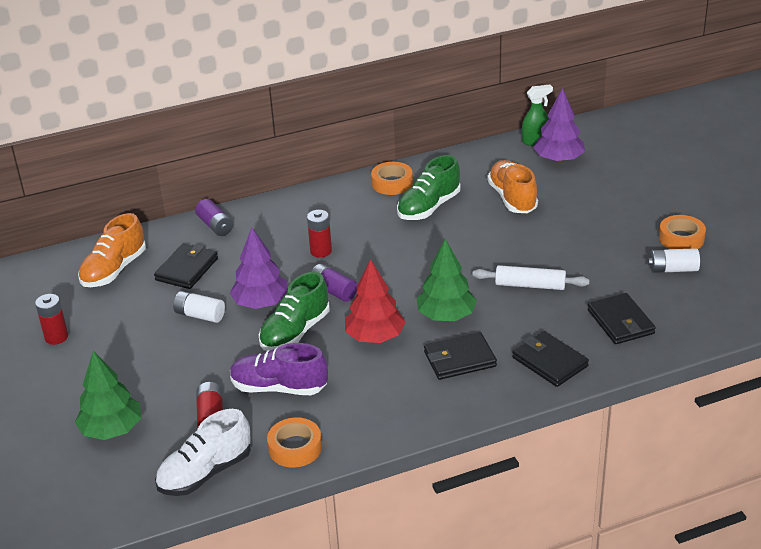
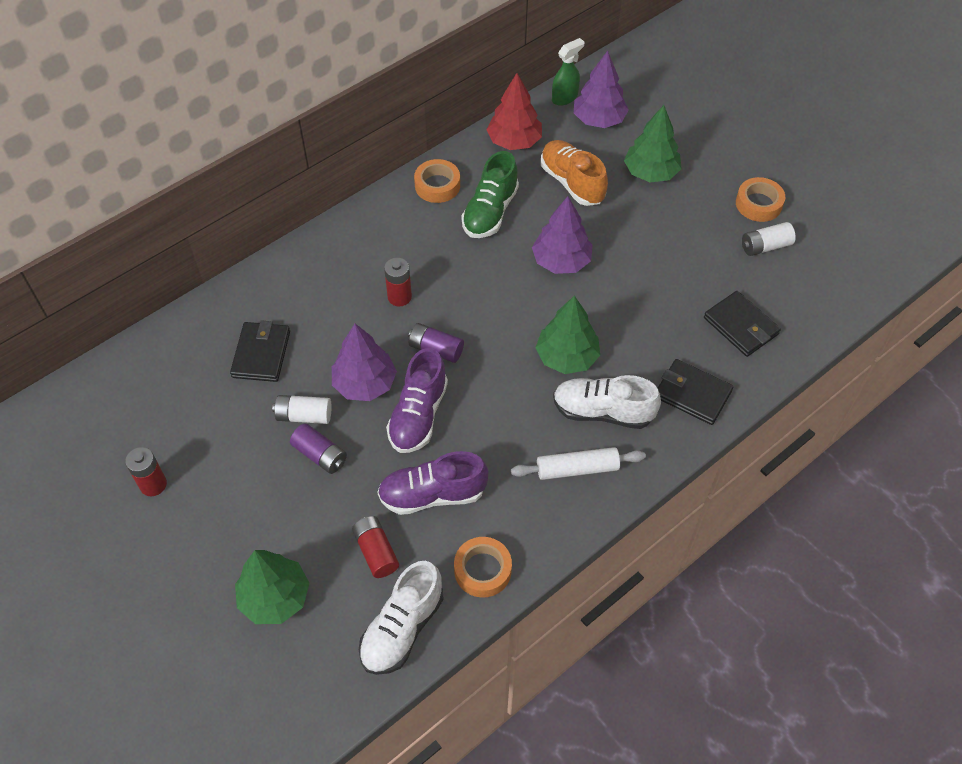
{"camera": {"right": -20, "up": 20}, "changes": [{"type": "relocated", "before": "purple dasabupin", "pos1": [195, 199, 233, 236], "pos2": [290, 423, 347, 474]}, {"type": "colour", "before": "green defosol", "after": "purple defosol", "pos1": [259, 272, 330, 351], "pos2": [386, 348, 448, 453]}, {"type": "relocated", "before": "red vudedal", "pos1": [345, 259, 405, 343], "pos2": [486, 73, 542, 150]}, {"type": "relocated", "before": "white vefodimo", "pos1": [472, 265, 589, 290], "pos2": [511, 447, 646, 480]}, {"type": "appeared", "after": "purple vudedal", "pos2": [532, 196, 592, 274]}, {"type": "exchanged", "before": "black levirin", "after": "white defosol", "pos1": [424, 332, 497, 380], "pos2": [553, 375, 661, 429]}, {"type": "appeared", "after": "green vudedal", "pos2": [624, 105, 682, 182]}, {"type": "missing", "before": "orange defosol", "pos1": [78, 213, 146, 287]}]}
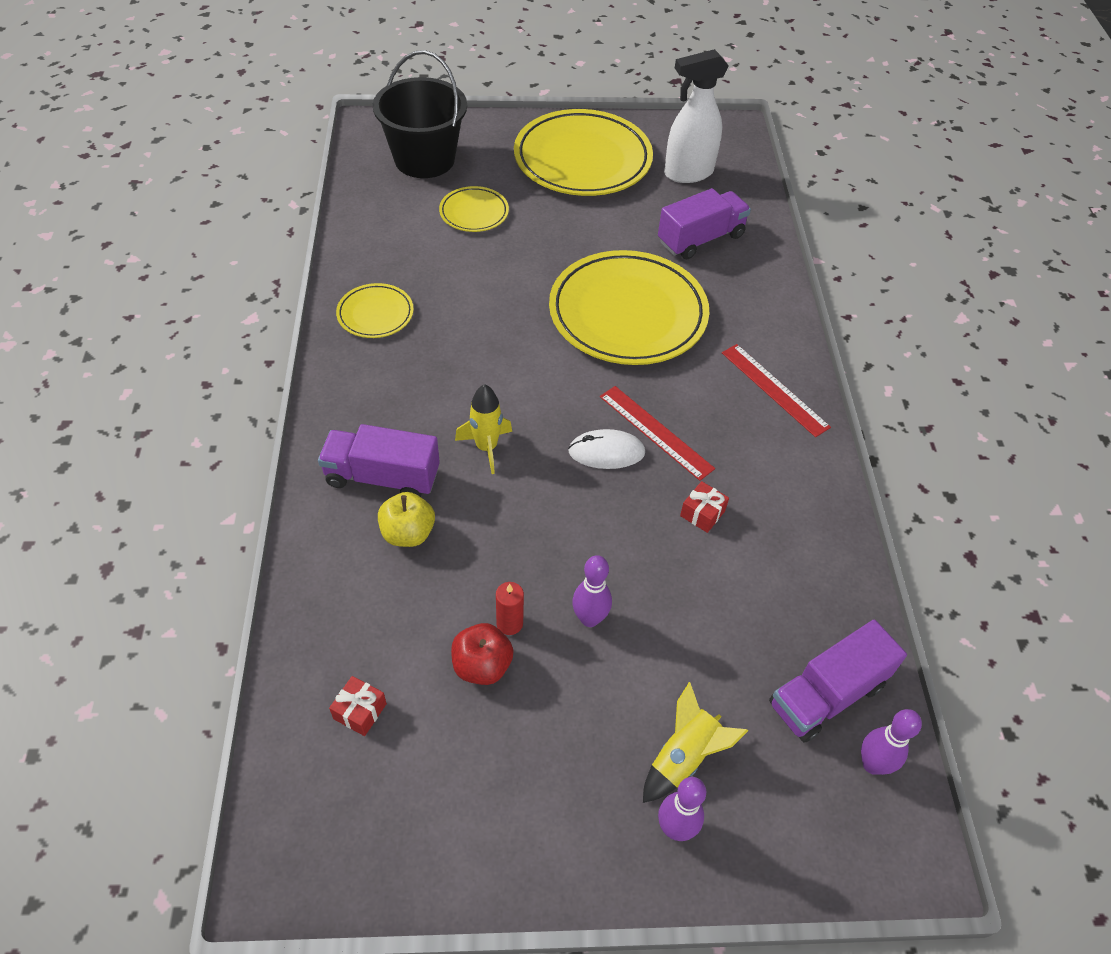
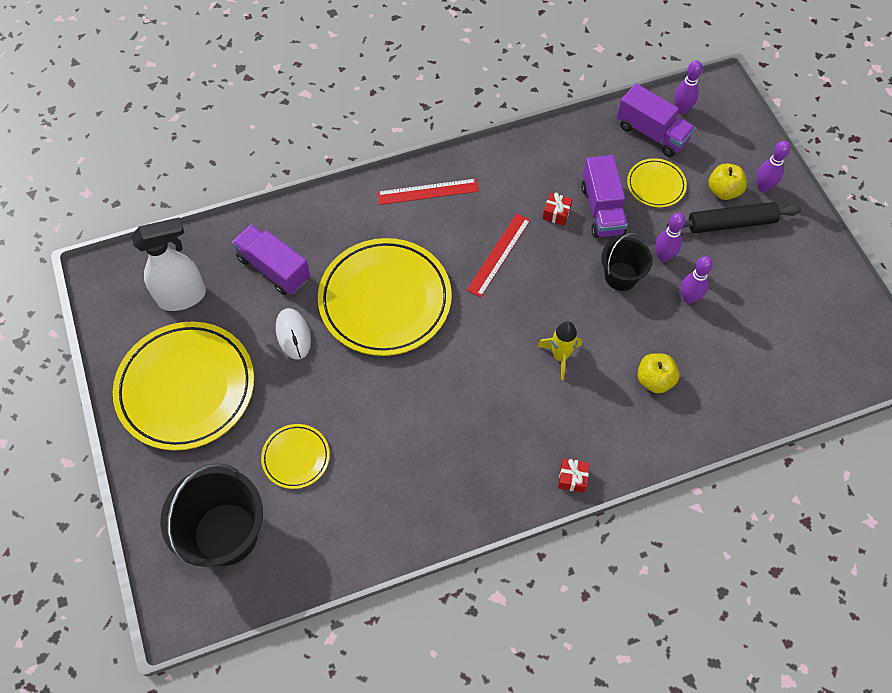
{"camera": {"right": -105, "up": 10}, "changes": [{"type": "spun", "before": "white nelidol", "pos1": [664, 49, 729, 183], "pos2": [131, 218, 206, 311], "turn": -75}, {"type": "relocated", "before": "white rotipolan", "pos1": [568, 429, 645, 469], "pos2": [276, 308, 311, 360]}, {"type": "spun", "before": "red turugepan", "pos1": [722, 344, 831, 437], "pos2": [377, 178, 479, 205], "turn": 45}, {"type": "relocated", "before": "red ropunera", "pos1": [329, 676, 387, 736], "pos2": [558, 458, 590, 493]}, {"type": "relocated", "before": "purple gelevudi", "pos1": [318, 424, 440, 497], "pos2": [581, 155, 628, 238]}, {"type": "appeared", "after": "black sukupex", "pos2": [601, 233, 653, 291]}, {"type": "relocated", "before": "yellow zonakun", "pos1": [336, 283, 414, 338], "pos2": [627, 158, 687, 207]}, {"type": "appeared", "after": "black vefodimo", "pos2": [667, 202, 801, 233]}, {"type": "exchanged", "before": "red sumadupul", "after": "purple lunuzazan", "pos1": [496, 582, 524, 635], "pos2": [681, 256, 713, 304]}, {"type": "exchanged", "before": "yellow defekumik", "after": "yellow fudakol", "pos1": [643, 682, 748, 803], "pos2": [708, 163, 747, 200]}, {"type": "missing", "before": "red fudakol", "pos1": [451, 623, 514, 685]}]}
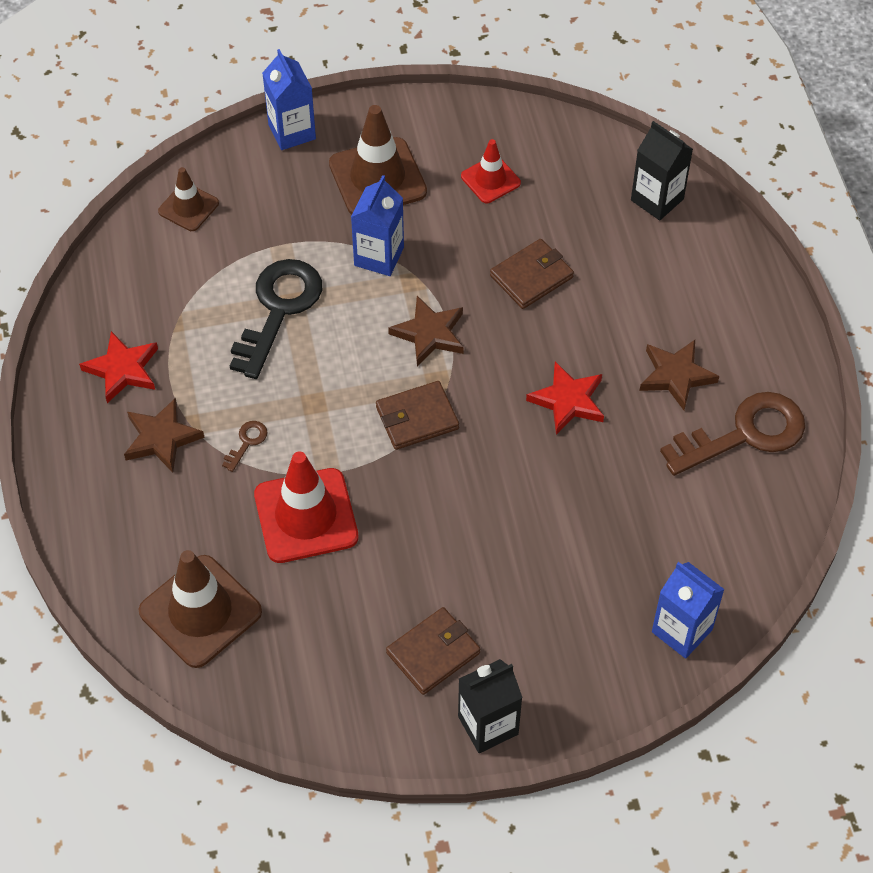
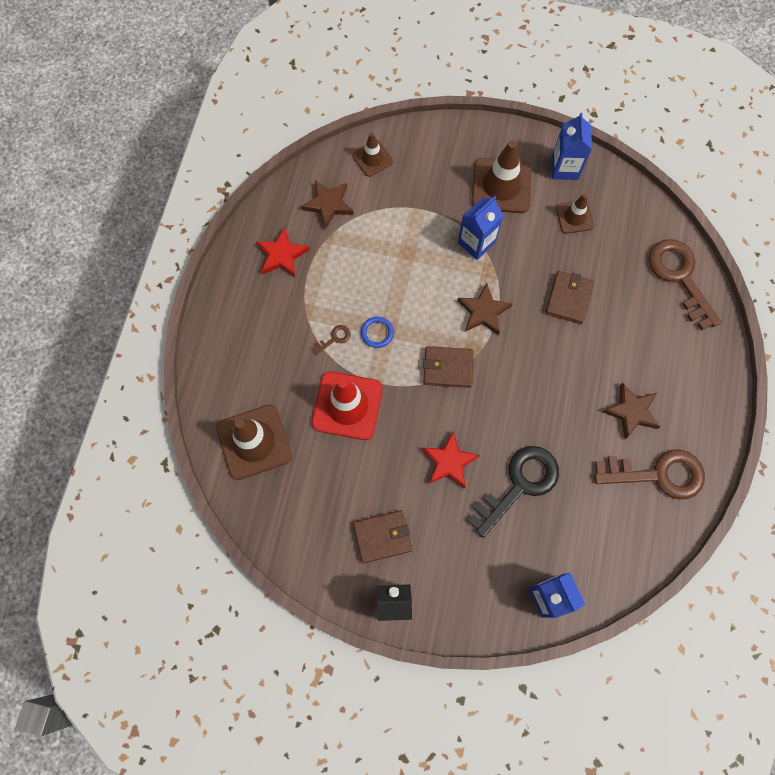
{"camera": {"right": 25, "up": 15}, "changes": [{"type": "relocated", "before": "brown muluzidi", "pos1": [124, 398, 205, 473], "pos2": [301, 180, 354, 229]}, {"type": "appeared", "after": "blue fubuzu", "pos2": [361, 317, 394, 348]}, {"type": "relocated", "before": "red muluzidi", "pos1": [526, 362, 604, 435], "pos2": [422, 431, 480, 489]}, {"type": "relocated", "before": "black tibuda", "pos1": [230, 259, 322, 379], "pos2": [468, 446, 559, 538]}, {"type": "spun", "before": "brown levirin", "pos1": [490, 239, 574, 309], "pos2": [545, 271, 594, 324], "turn": -60}, {"type": "relocated", "before": "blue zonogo", "pos1": [262, 49, 316, 150], "pos2": [551, 113, 592, 180]}, {"type": "colour", "before": "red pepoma", "after": "brown pepoma", "pos1": [461, 139, 521, 203], "pos2": [556, 194, 594, 234]}, {"type": "exchanged", "before": "black zonogo", "after": "brown tibuda", "pos1": [631, 121, 693, 220], "pos2": [649, 239, 722, 330]}]}
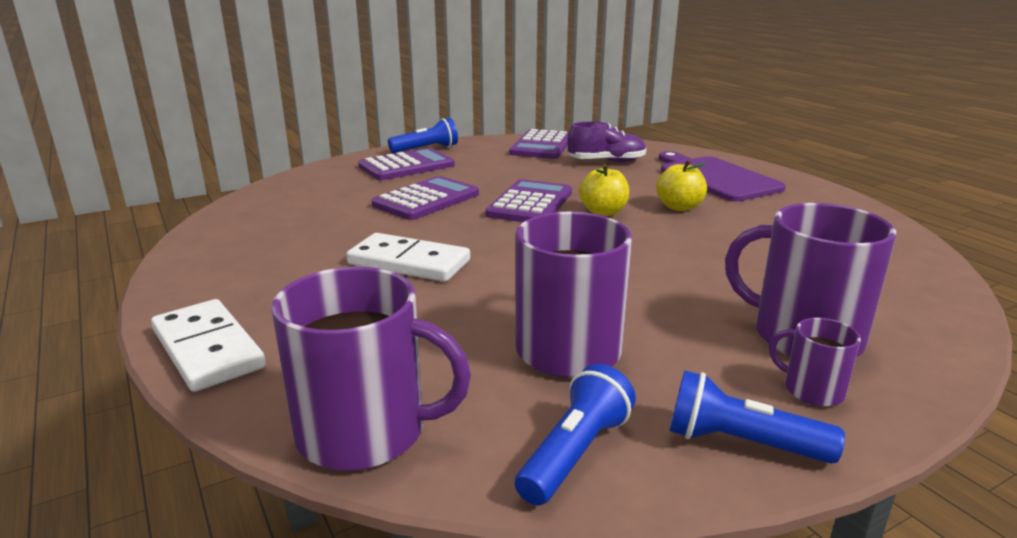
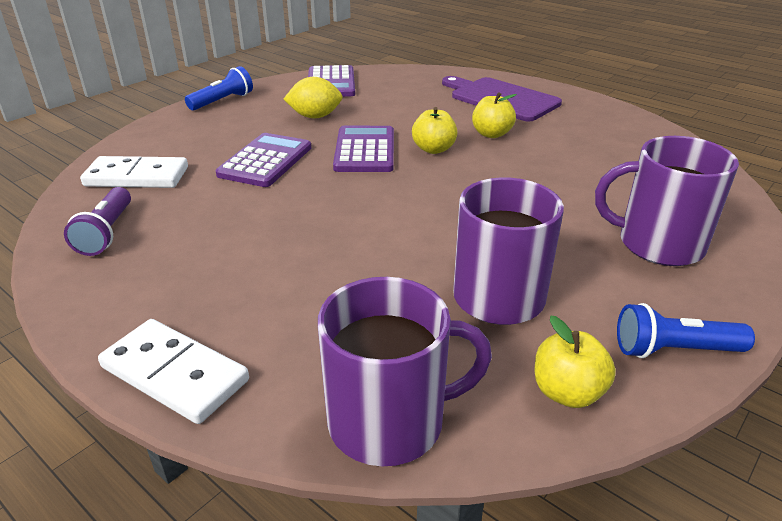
{"camera": {"right": -20, "up": 10}, "changes": [{"type": "appeared", "after": "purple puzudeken", "pos2": [64, 187, 131, 256]}, {"type": "relocated", "before": "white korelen", "pos1": [346, 233, 470, 282], "pos2": [80, 156, 188, 188]}, {"type": "appeared", "after": "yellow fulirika", "pos2": [284, 77, 343, 118]}, {"type": "exchanged", "before": "blue puzudeken", "after": "yellow fudakol", "pos1": [515, 364, 636, 506], "pos2": [534, 316, 616, 408]}, {"type": "missing", "before": "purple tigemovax", "pos1": [358, 148, 455, 180]}, {"type": "missing", "before": "purple defosol", "pos1": [567, 122, 646, 162]}, {"type": "missing", "before": "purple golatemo", "pos1": [769, 318, 861, 407]}]}
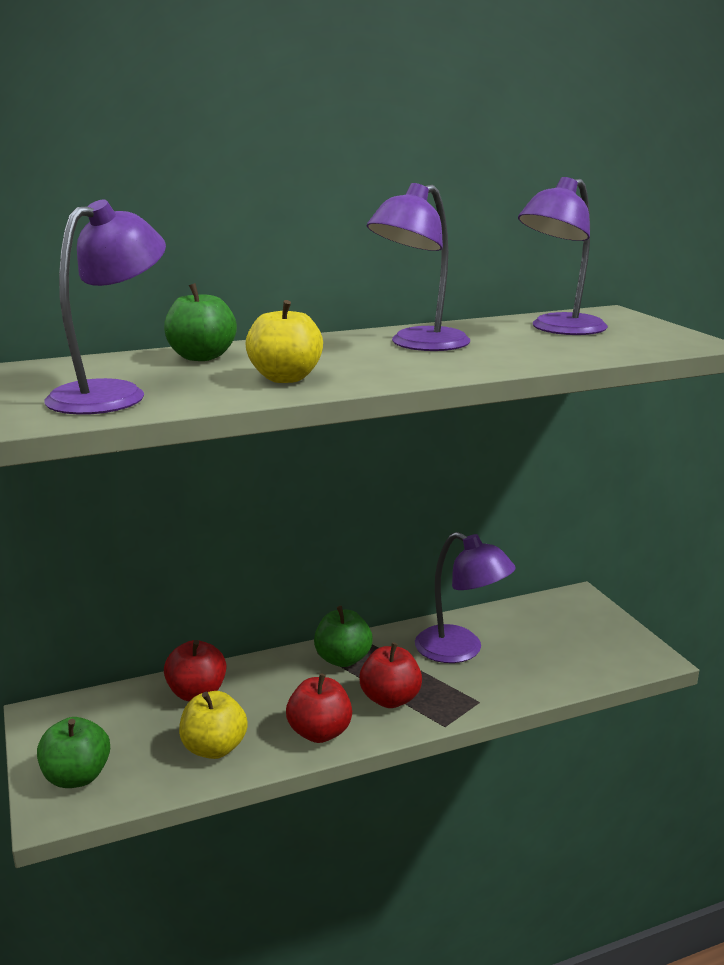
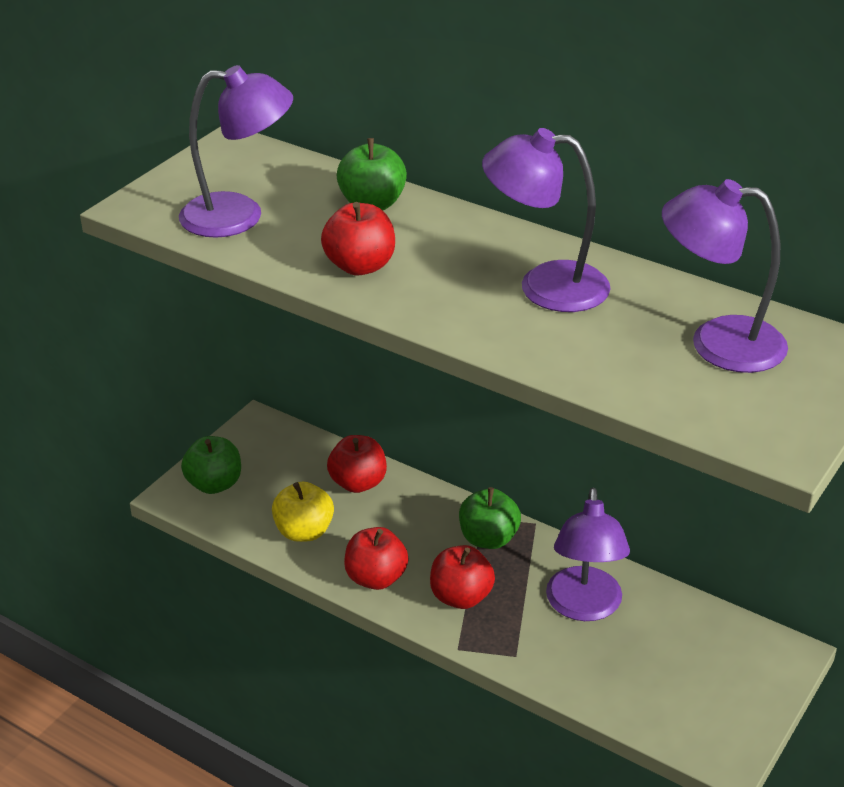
{"camera": {"right": 55, "up": 15}, "changes": [{"type": "colour", "before": "yellow fudakol", "after": "red fudakol", "pos1": [246, 300, 323, 383], "pos2": [321, 202, 395, 275]}]}
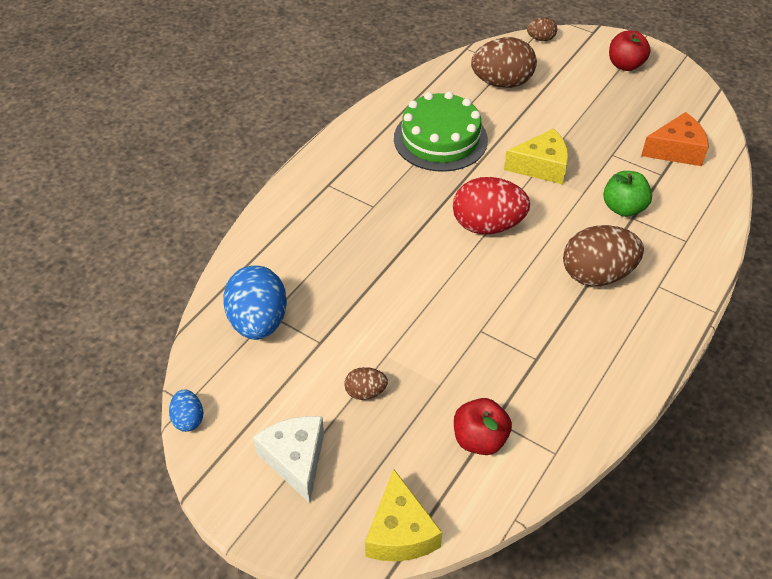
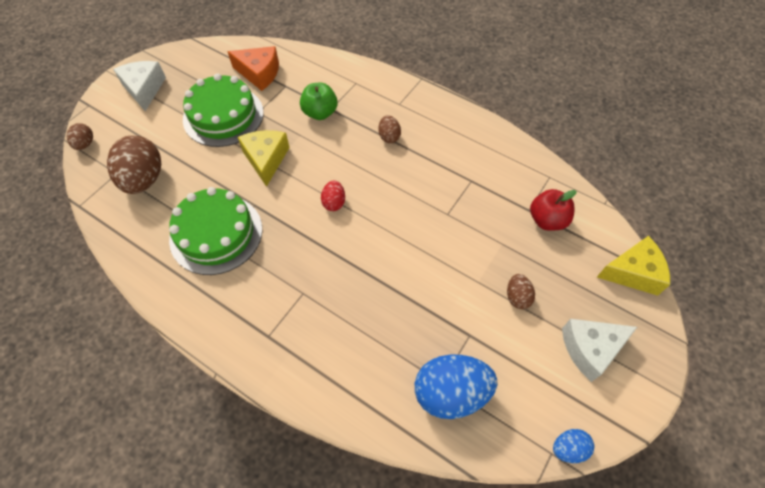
{"camera": {"right": -90, "up": 10}, "changes": [{"type": "exchanged", "before": "red fudakol", "after": "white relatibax", "pos1": [609, 30, 651, 71], "pos2": [113, 61, 166, 111]}, {"type": "appeared", "after": "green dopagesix", "pos2": [183, 74, 264, 147]}, {"type": "spun", "before": "orange relatibax", "pos1": [641, 112, 709, 166], "pos2": [227, 46, 279, 91], "turn": 120}, {"type": "size", "before": "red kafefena", "pos1": [453, 177, 530, 234], "pos2": [321, 180, 345, 211], "scale": 0.49}, {"type": "size", "before": "brown kafefena", "pos1": [563, 225, 644, 286], "pos2": [379, 115, 401, 143], "scale": 0.49}]}
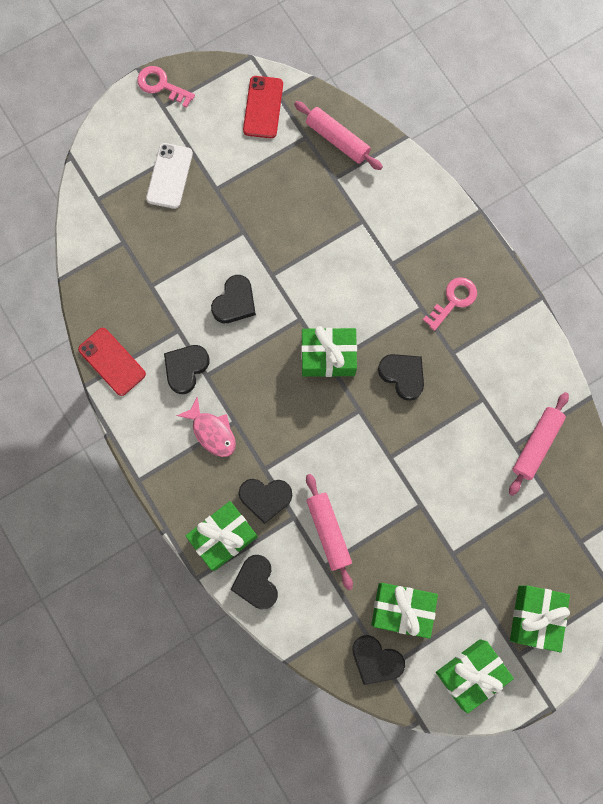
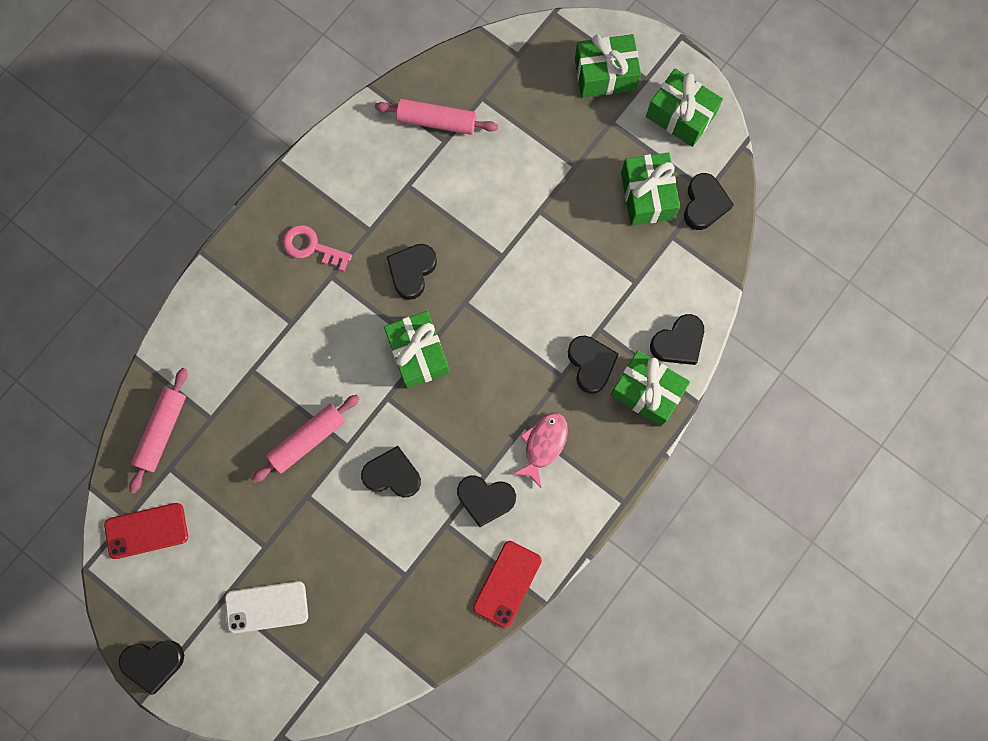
{"camera": {"right": -110, "up": 0}, "changes": [{"type": "exchanged", "before": "pink tibuda", "after": "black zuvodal", "pos1": [137, 66, 195, 108], "pos2": [119, 640, 184, 695]}, {"type": "relocated", "before": "pink vefodimo", "pos1": [306, 474, 353, 590], "pos2": [252, 394, 360, 483]}]}
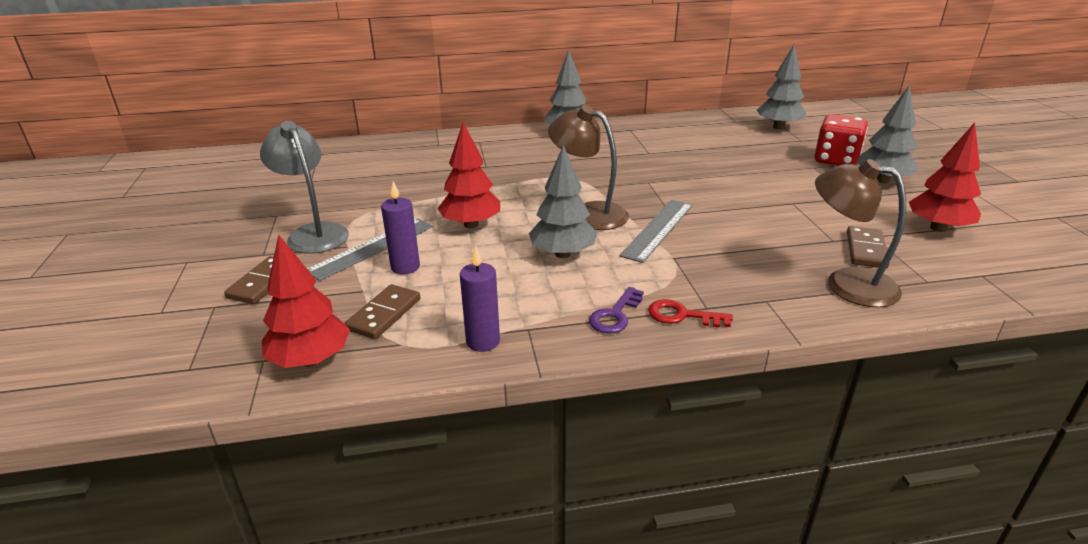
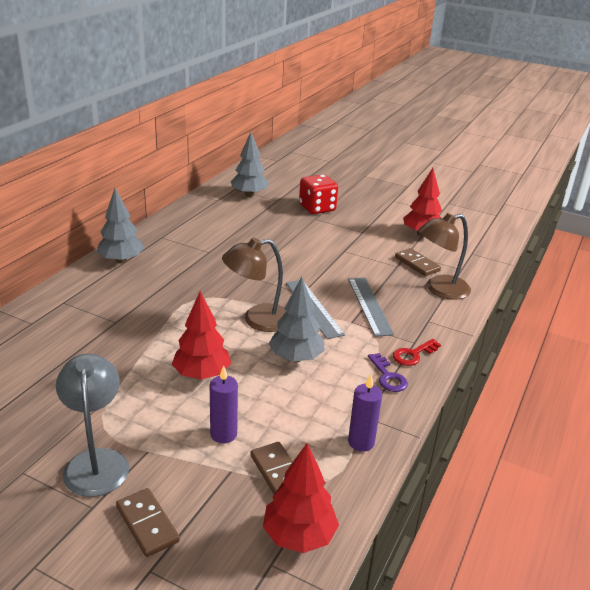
{"camera": {"right": -55, "up": 0}, "changes": [{"type": "spun", "before": "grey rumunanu", "pos1": [260, 121, 349, 254], "pos2": [56, 354, 129, 497], "turn": 75}, {"type": "relocated", "before": "grey turugepan", "pos1": [308, 218, 433, 281], "pos2": [348, 278, 394, 337]}, {"type": "missing", "before": "grey vudedal", "pos1": [857, 85, 919, 184]}]}
